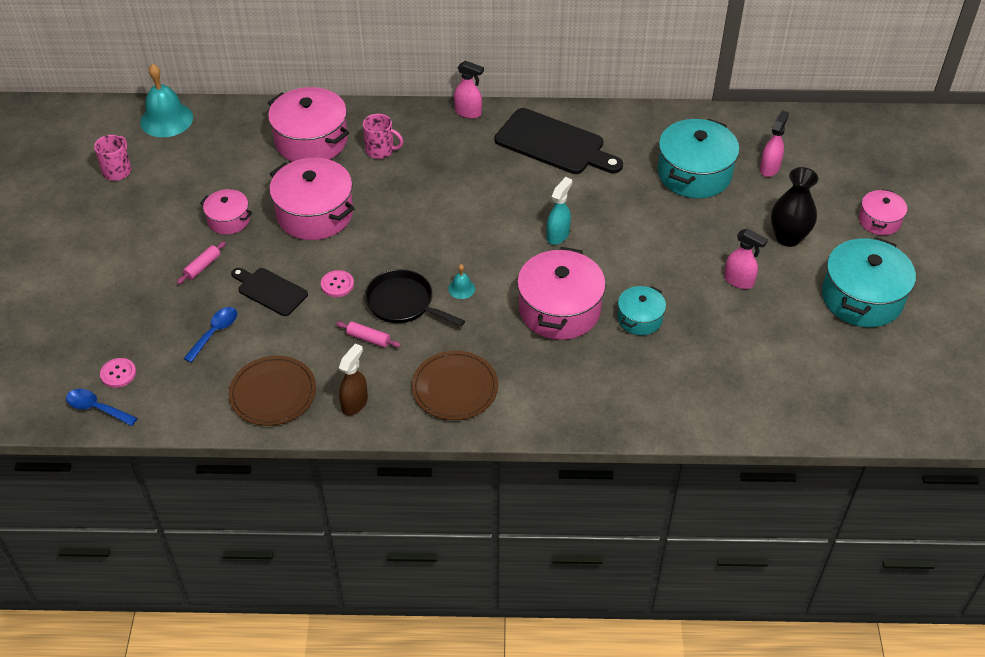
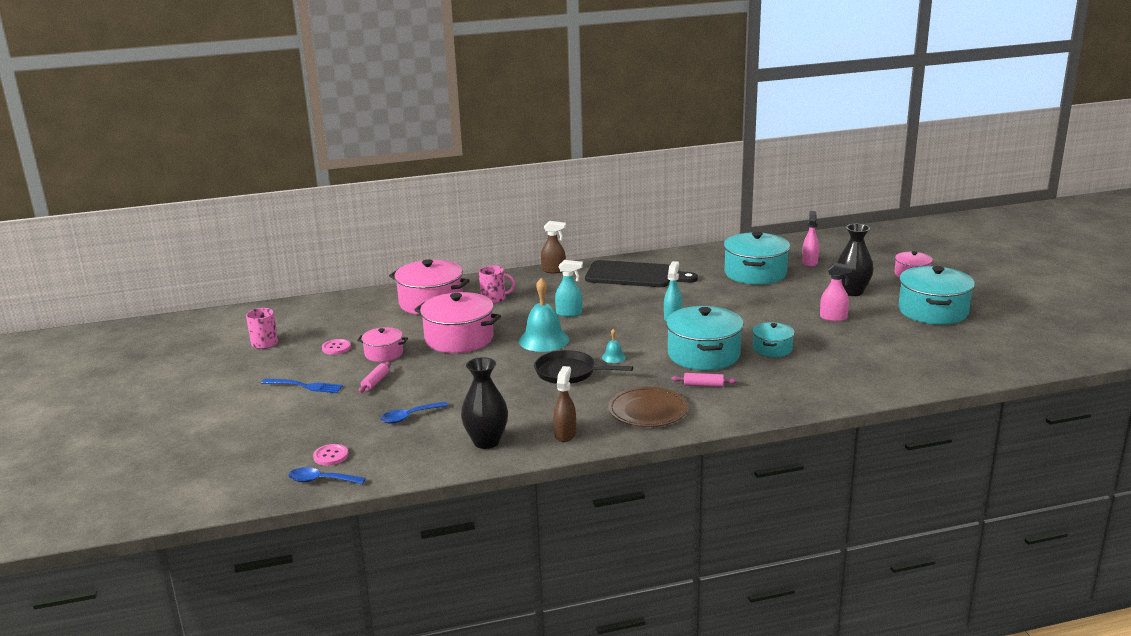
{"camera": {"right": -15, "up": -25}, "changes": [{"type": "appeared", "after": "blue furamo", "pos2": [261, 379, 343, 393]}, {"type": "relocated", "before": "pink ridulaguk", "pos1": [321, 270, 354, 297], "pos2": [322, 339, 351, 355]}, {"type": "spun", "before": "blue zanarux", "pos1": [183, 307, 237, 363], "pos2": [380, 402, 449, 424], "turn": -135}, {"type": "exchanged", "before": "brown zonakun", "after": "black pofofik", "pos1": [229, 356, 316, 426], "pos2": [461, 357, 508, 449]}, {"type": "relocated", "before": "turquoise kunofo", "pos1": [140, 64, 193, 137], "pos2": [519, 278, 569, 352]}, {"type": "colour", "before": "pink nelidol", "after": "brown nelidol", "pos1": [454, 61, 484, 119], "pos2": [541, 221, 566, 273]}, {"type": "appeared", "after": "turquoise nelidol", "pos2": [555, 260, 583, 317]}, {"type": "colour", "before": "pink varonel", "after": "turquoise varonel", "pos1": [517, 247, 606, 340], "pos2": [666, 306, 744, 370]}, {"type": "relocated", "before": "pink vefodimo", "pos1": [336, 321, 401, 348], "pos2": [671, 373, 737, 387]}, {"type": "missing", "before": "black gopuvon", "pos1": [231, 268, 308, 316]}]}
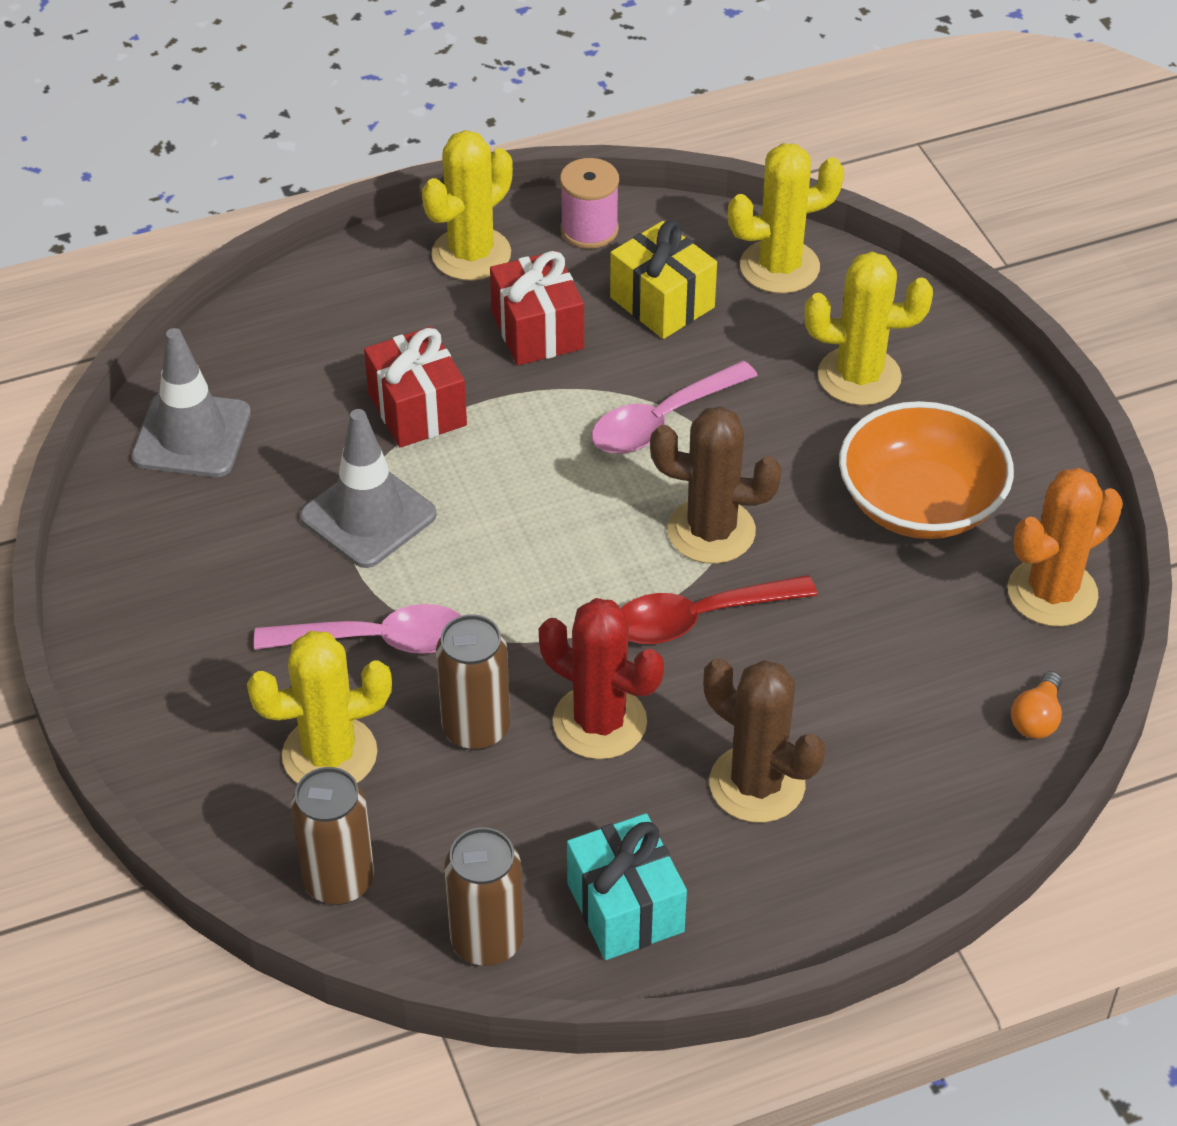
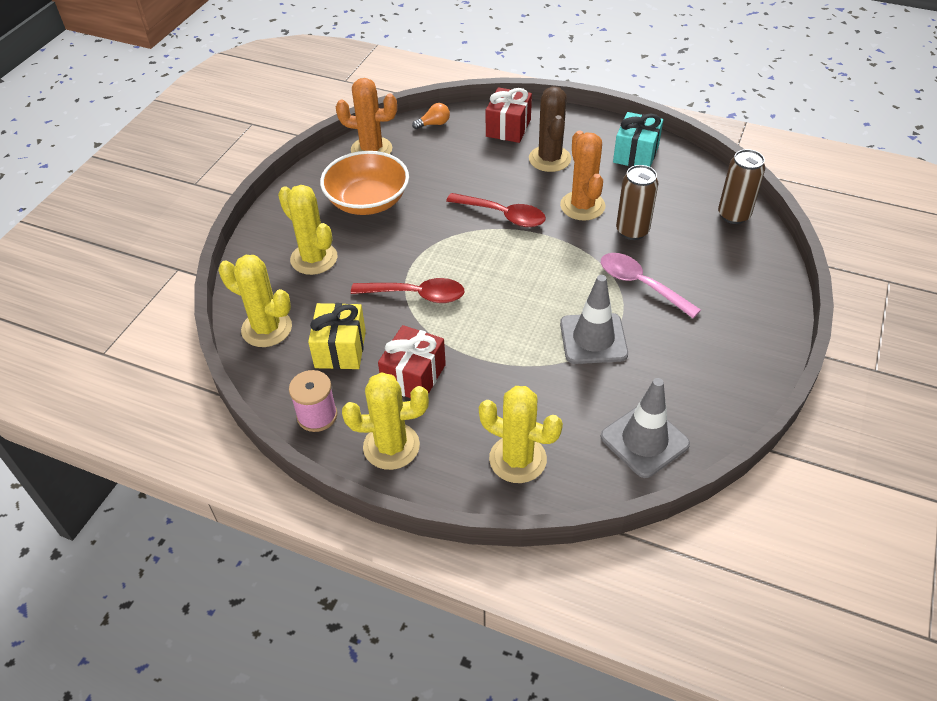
{"camera": {"right": -135, "up": 0}, "changes": [{"type": "colour", "before": "pink zanarux", "after": "red zanarux", "pos1": [592, 361, 758, 454], "pos2": [351, 278, 465, 303]}, {"type": "relocated", "before": "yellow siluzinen", "pos1": [247, 631, 392, 783], "pos2": [479, 386, 563, 483]}, {"type": "relocated", "before": "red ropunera", "pos1": [364, 327, 467, 448], "pos2": [486, 87, 532, 143]}, {"type": "colour", "before": "red siluzinen", "after": "orange siluzinen", "pos1": [539, 598, 664, 759], "pos2": [560, 131, 605, 221]}, {"type": "missing", "before": "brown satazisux", "pos1": [444, 827, 523, 966]}, {"type": "missing", "before": "brown siluzinen", "pos1": [650, 406, 782, 564]}]}
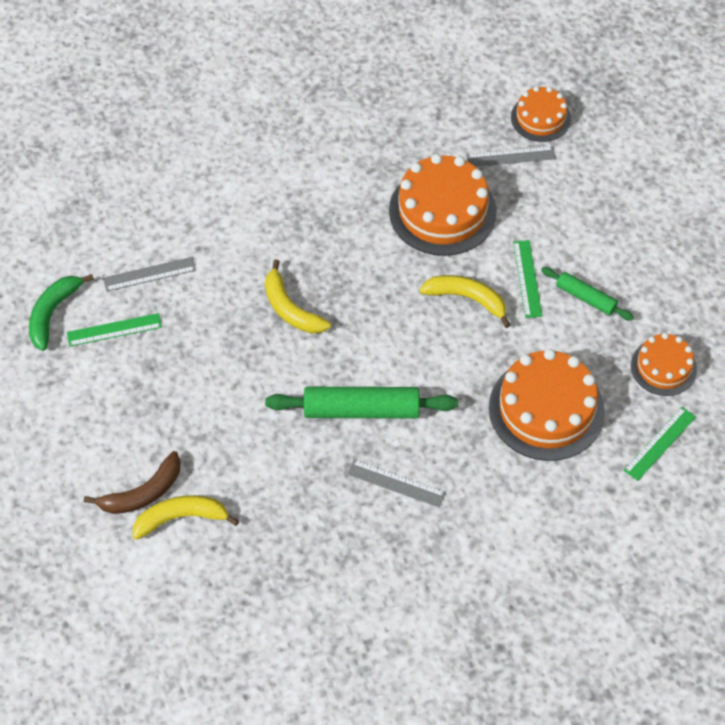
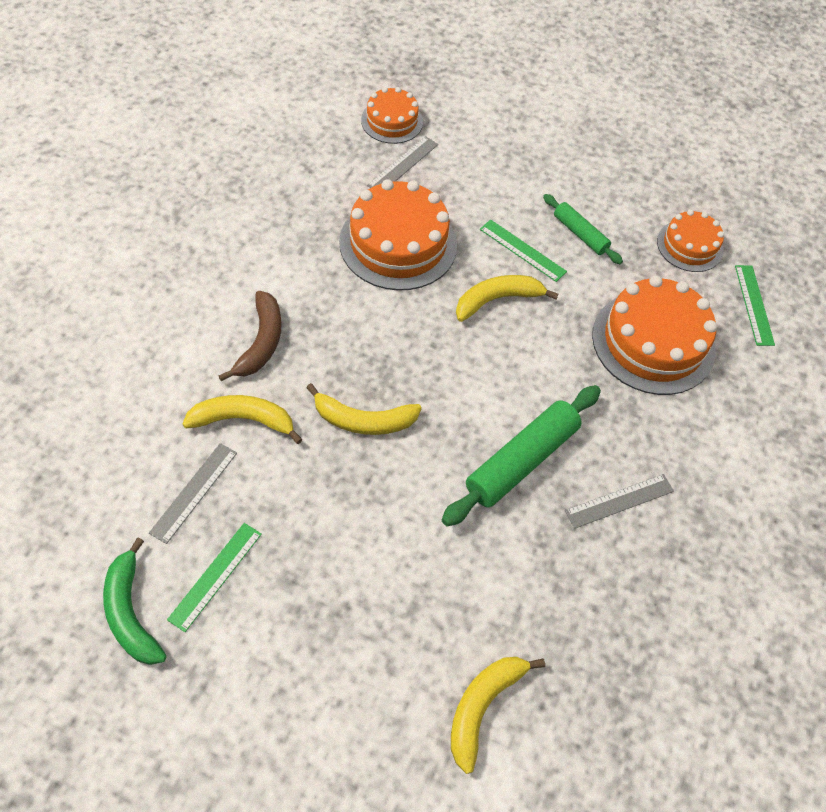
{"camera": {"right": -50, "up": 0}, "changes": [{"type": "appeared", "after": "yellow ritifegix", "pos2": [182, 395, 303, 444]}, {"type": "relocated", "before": "brown ritifegix", "pos1": [84, 451, 181, 514], "pos2": [218, 291, 281, 381]}, {"type": "spun", "before": "green vefodimo", "pos1": [541, 267, 634, 321], "pos2": [543, 194, 623, 264], "turn": 60}]}
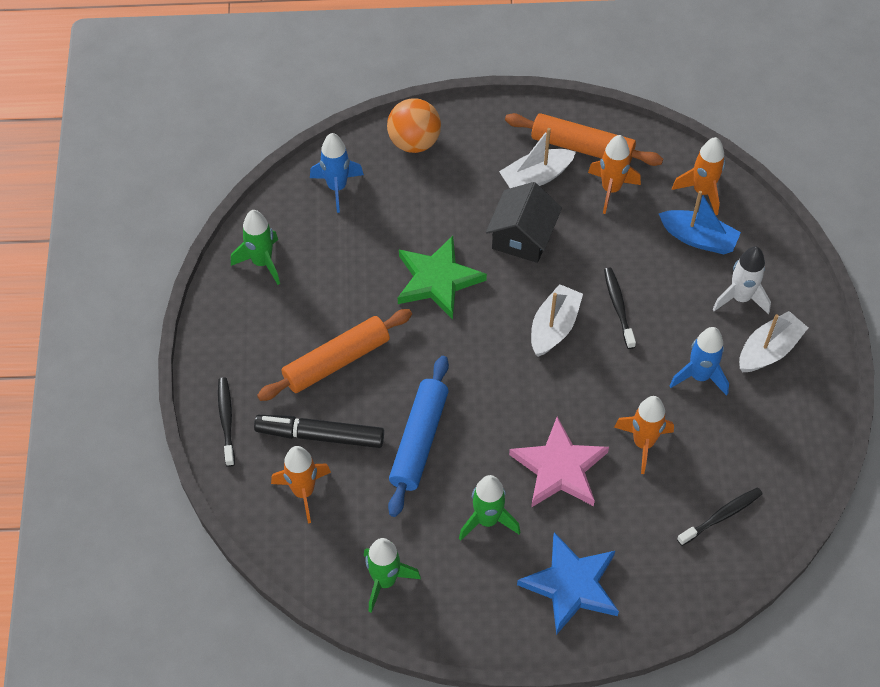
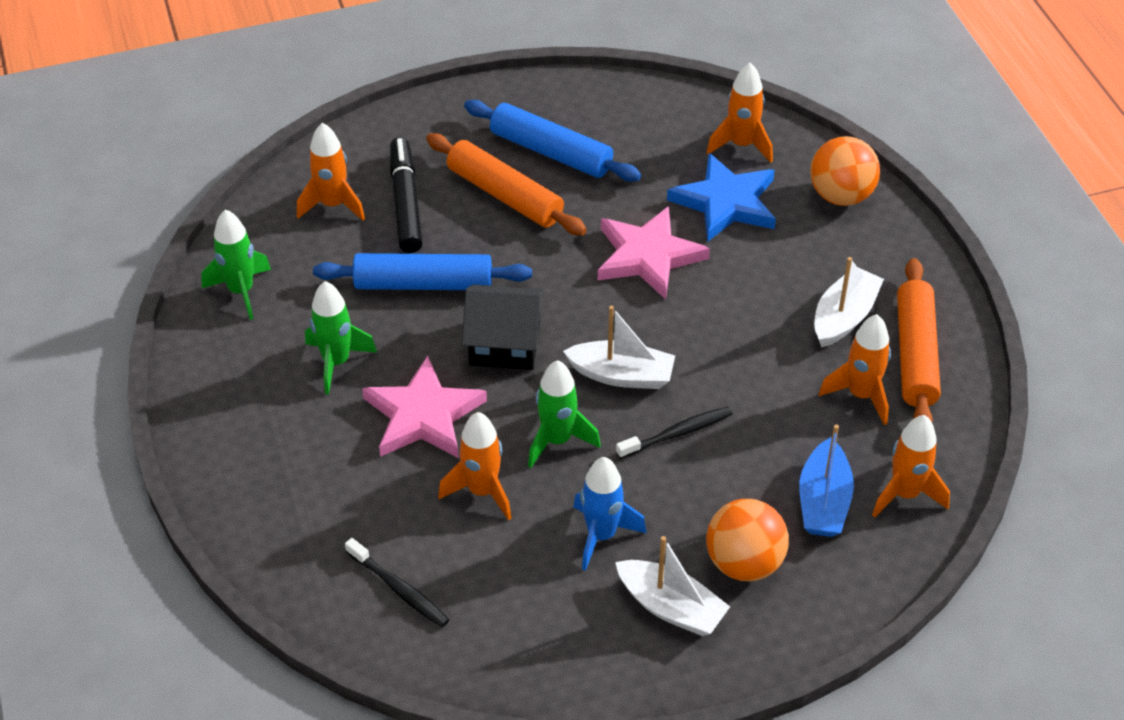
{"camera": {"right": 75, "up": -10}, "changes": [{"type": "relocated", "before": "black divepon", "pos1": [486, 182, 562, 263], "pos2": [462, 284, 545, 370]}, {"type": "appeared", "after": "blue vefodimo", "pos2": [464, 100, 641, 182]}, {"type": "relocated", "before": "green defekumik", "pos1": [231, 210, 280, 285], "pos2": [528, 360, 601, 468]}, {"type": "colour", "before": "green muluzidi", "after": "pink muluzidi", "pos1": [398, 236, 487, 320], "pos2": [598, 206, 710, 300]}, {"type": "relocated", "before": "blue muluzidi", "pos1": [517, 532, 619, 635], "pos2": [667, 153, 776, 242]}, {"type": "colour", "before": "blue defekumik", "after": "orange defekumik", "pos1": [310, 133, 364, 213], "pos2": [706, 63, 773, 163]}, {"type": "exchanged", "before": "white defekumik", "after": "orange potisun", "pos1": [712, 246, 771, 314], "pos2": [706, 499, 789, 581]}, {"type": "spun", "before": "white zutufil", "pos1": [499, 128, 576, 188], "pos2": [814, 257, 884, 348], "turn": 75}, {"type": "missing", "before": "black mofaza", "pos1": [218, 377, 235, 467]}]}
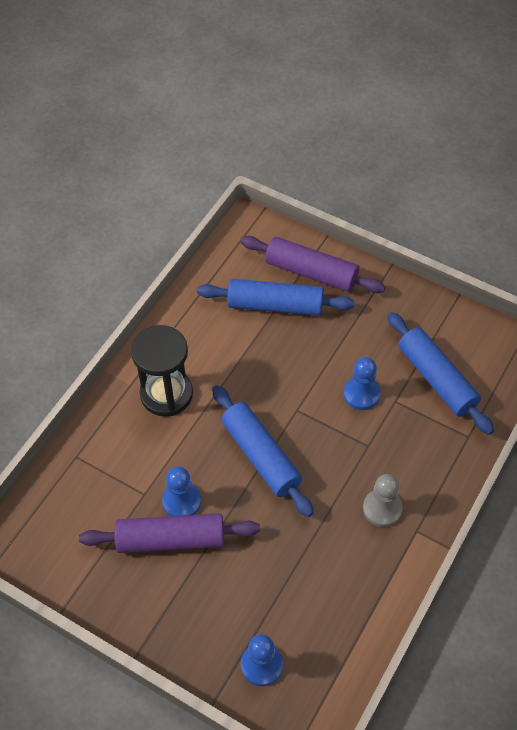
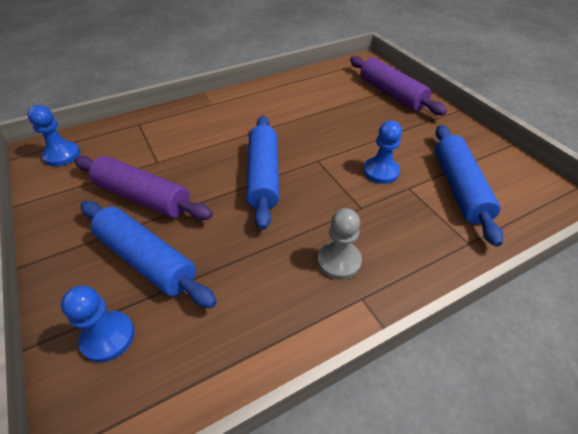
{"camera": {"right": 30, "up": -10}, "changes": [{"type": "relocated", "before": "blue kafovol", "pos1": [162, 466, 201, 516], "pos2": [27, 105, 80, 166]}, {"type": "relocated", "before": "blue vefodimo", "pos1": [197, 279, 355, 316], "pos2": [81, 201, 217, 308]}, {"type": "missing", "before": "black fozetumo", "pos1": [131, 325, 193, 417]}]}
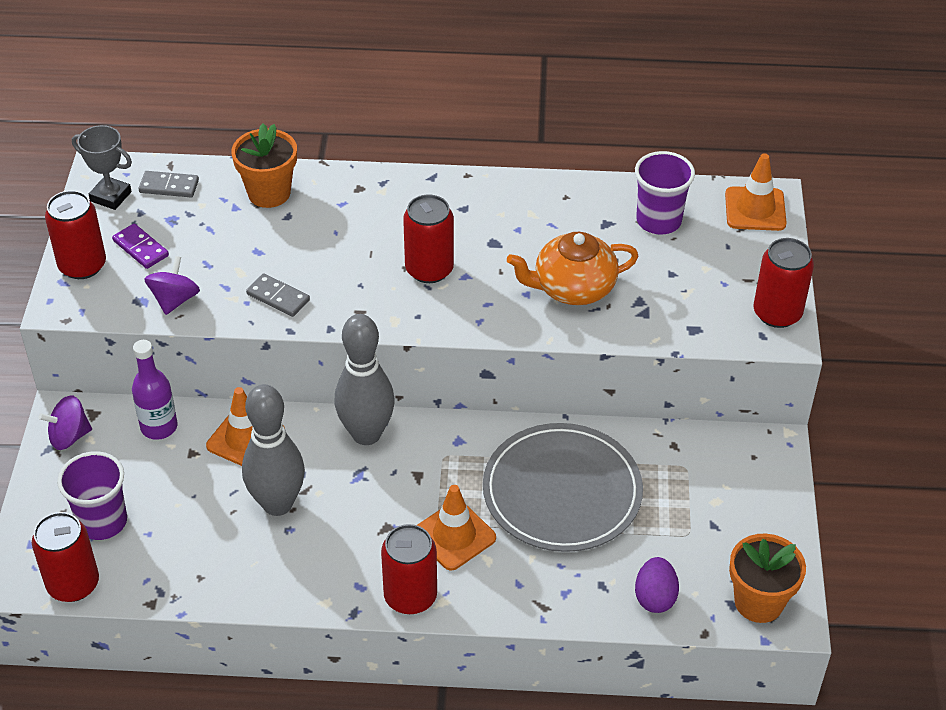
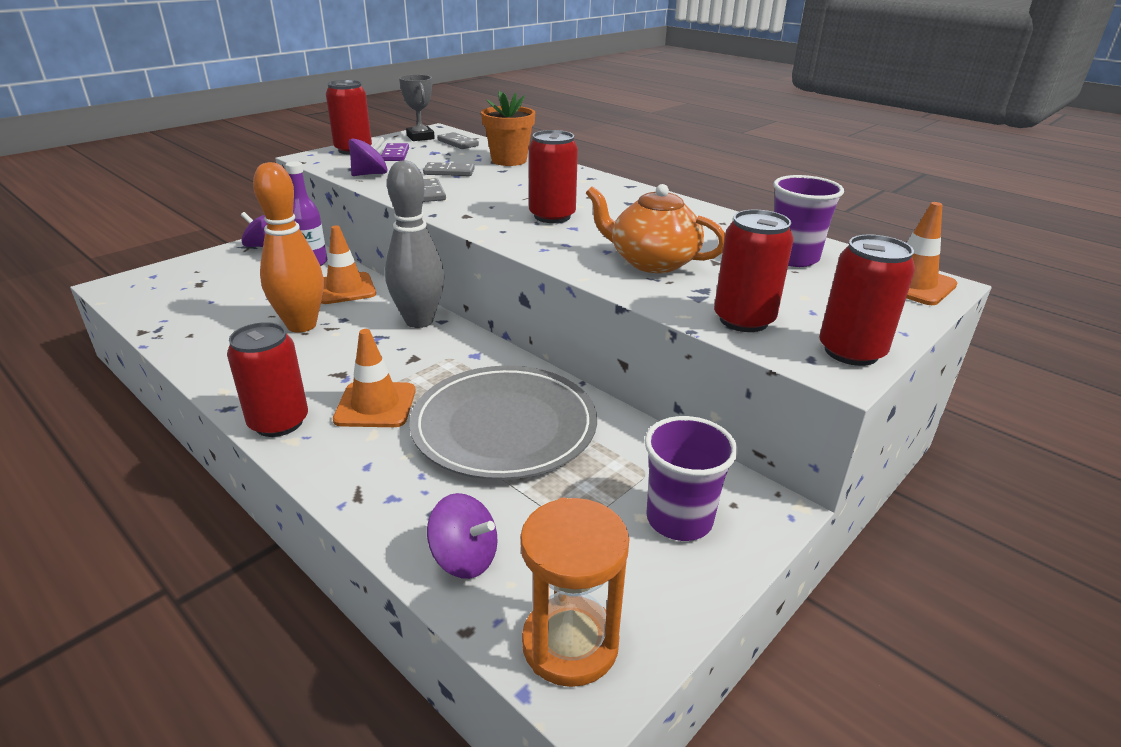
{"camera": {"right": 40, "up": -15}, "changes": [{"type": "colour", "before": "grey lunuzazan", "after": "orange lunuzazan", "pos1": [242, 384, 305, 516], "pos2": [253, 162, 324, 333]}, {"type": "appeared", "after": "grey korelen", "pos2": [423, 162, 475, 176]}, {"type": "exchanged", "before": "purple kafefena", "after": "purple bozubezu", "pos1": [635, 557, 679, 613], "pos2": [427, 493, 498, 579]}, {"type": "exchanged", "before": "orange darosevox", "after": "orange fozetumo", "pos1": [729, 534, 806, 623], "pos2": [520, 498, 630, 687]}, {"type": "relocated", "before": "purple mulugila", "pos1": [57, 451, 127, 540], "pos2": [645, 416, 738, 541]}, {"type": "relocated", "before": "red satazisux", "pos1": [32, 512, 99, 602], "pos2": [714, 210, 794, 332]}]}
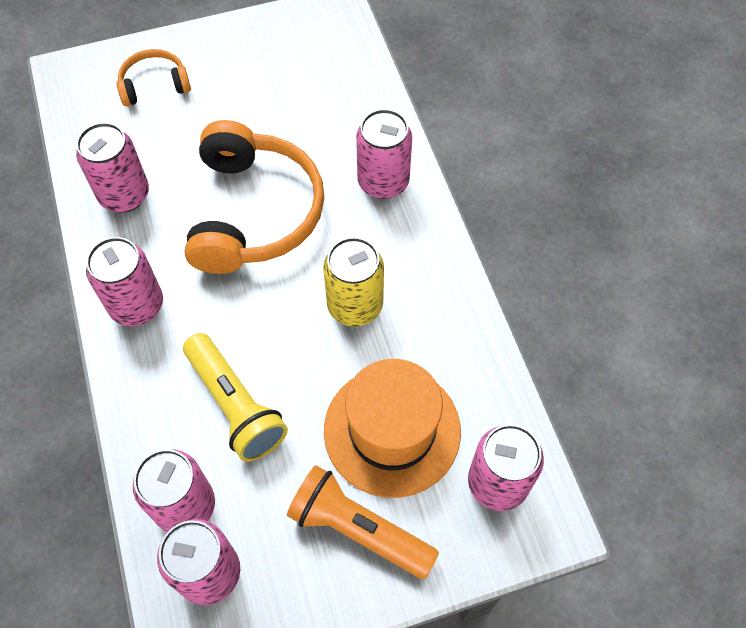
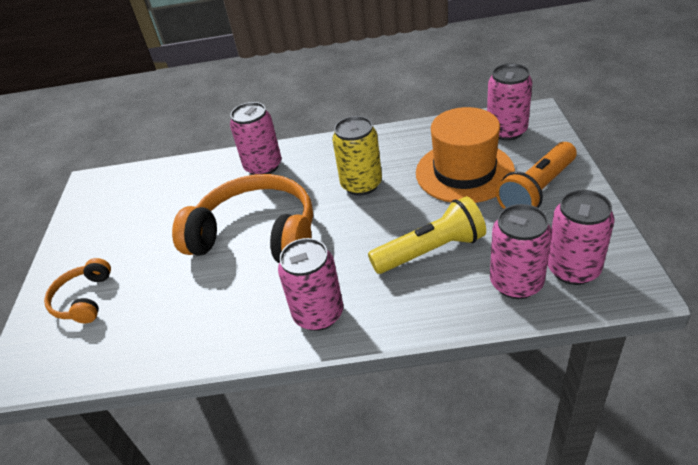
{"camera": {"right": -70, "up": -20}, "changes": [{"type": "missing", "before": "pink satazisux", "pos1": [76, 122, 149, 213]}]}
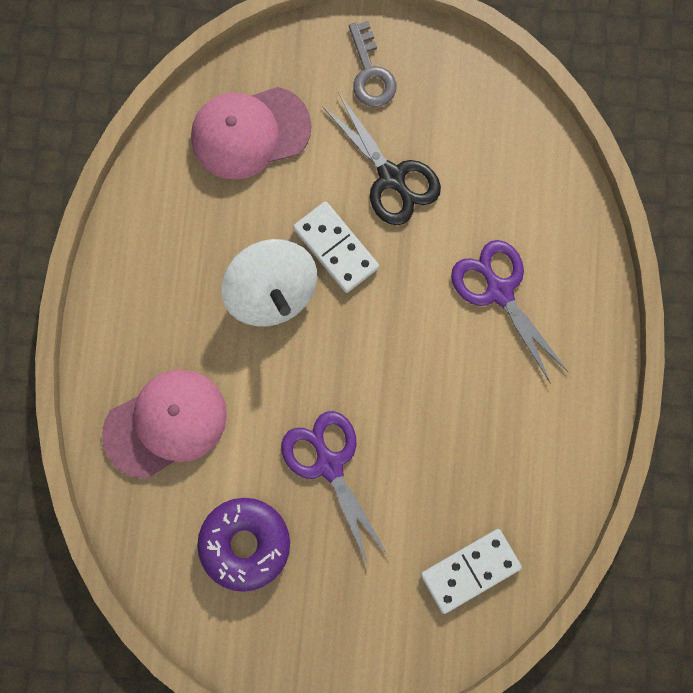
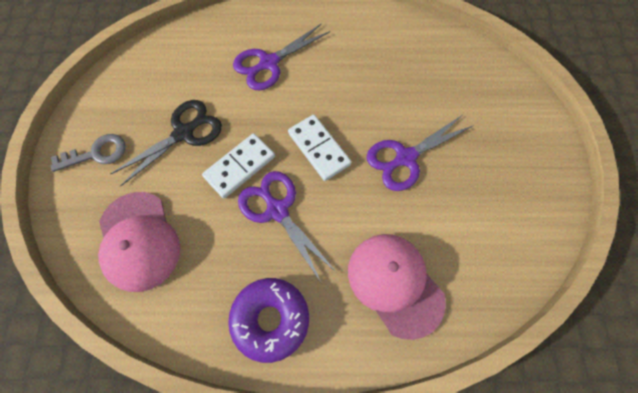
{"camera": {"right": -95, "up": -10}, "changes": [{"type": "relocated", "before": "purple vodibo", "pos1": [197, 498, 290, 592], "pos2": [228, 278, 309, 363]}, {"type": "exchanged", "before": "white bozubezu", "after": "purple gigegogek", "pos1": [221, 239, 317, 326], "pos2": [238, 171, 336, 282]}, {"type": "relocated", "before": "white korelen", "pos1": [421, 529, 522, 614], "pos2": [288, 115, 351, 181]}]}
